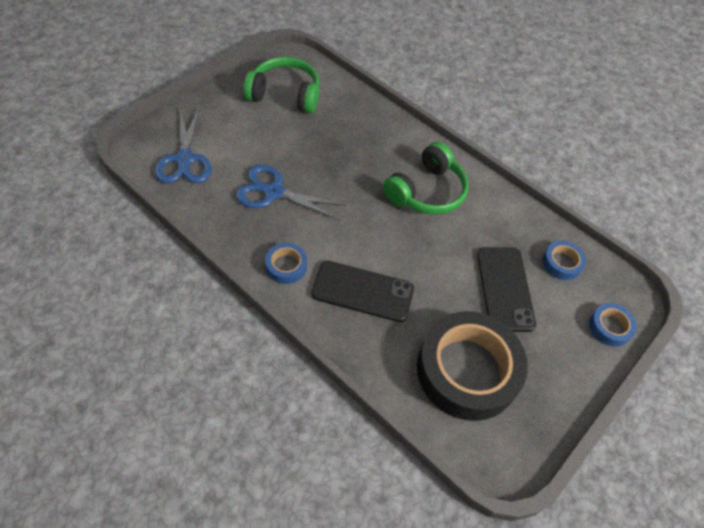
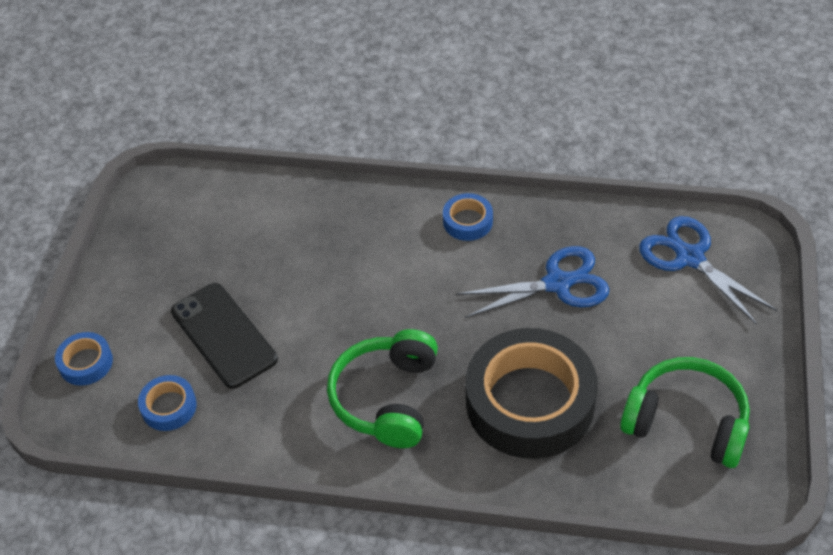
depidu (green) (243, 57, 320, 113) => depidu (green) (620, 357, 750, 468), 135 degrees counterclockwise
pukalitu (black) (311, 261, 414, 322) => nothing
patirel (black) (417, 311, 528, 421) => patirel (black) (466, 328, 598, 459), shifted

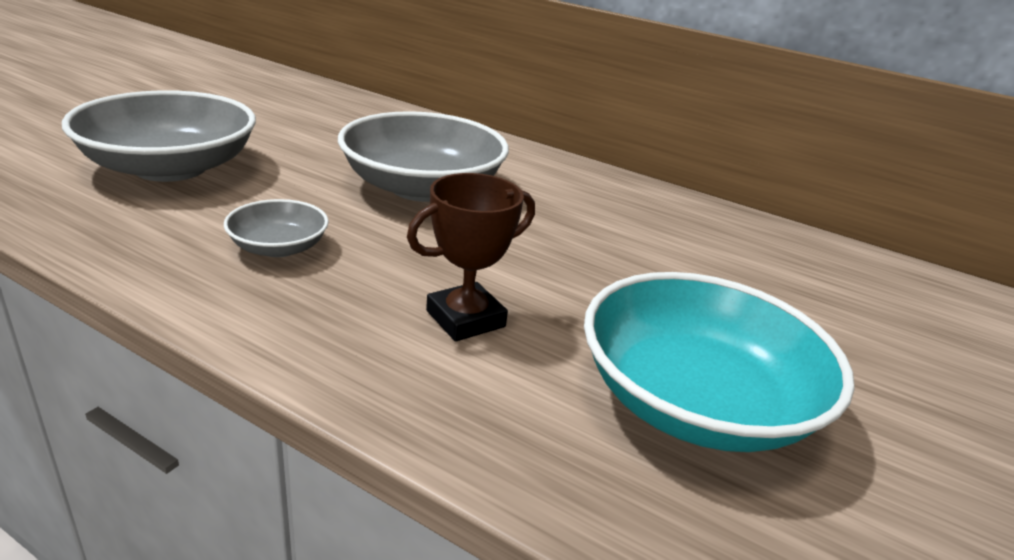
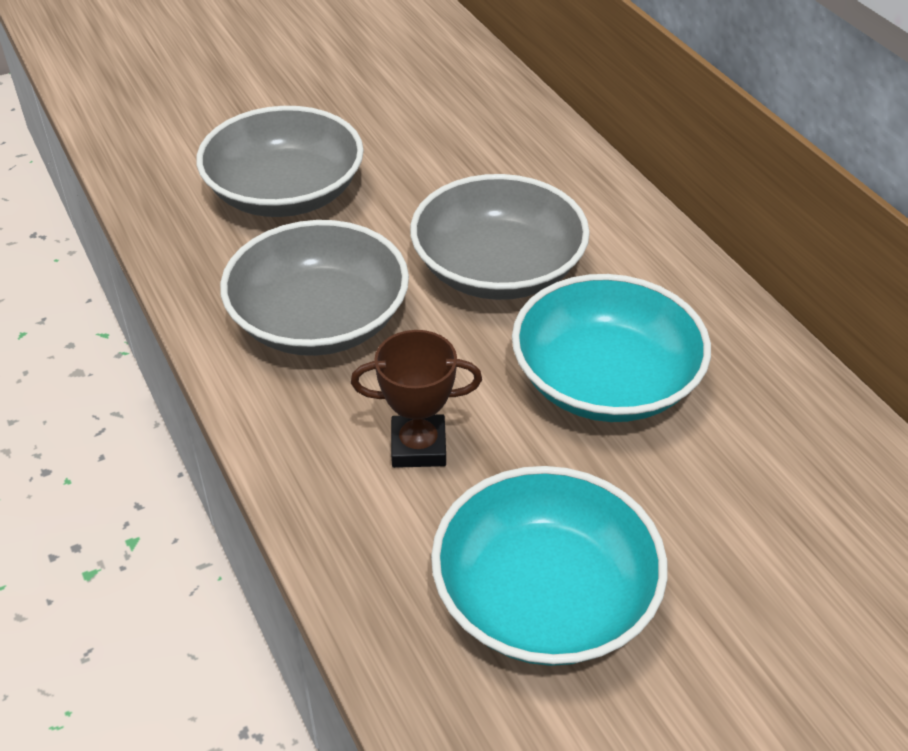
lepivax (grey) (224, 199, 329, 257) => lepivax (grey) (220, 220, 409, 356), x2.05
nothing => lepivax (turquoise) (512, 274, 711, 422)

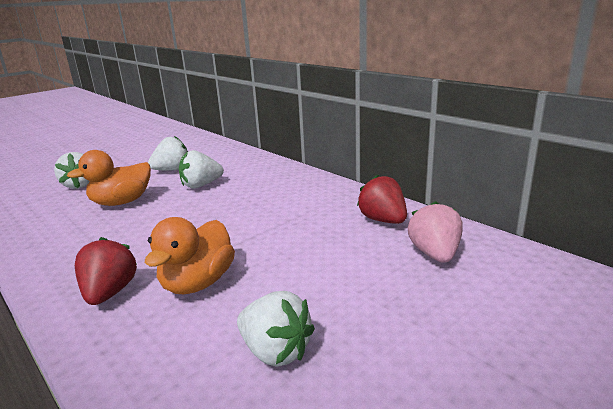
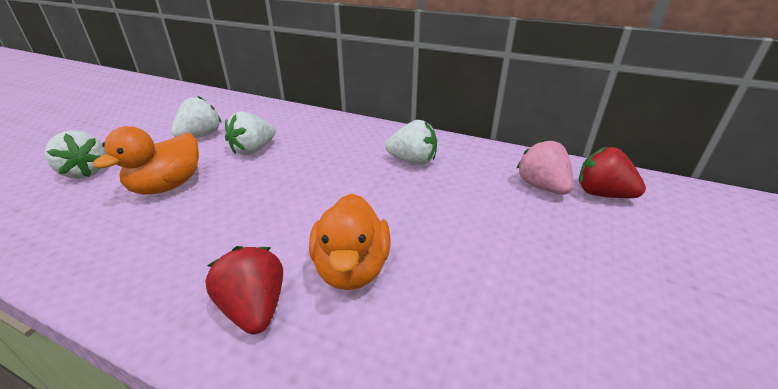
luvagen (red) (357, 175, 407, 224) => luvagen (red) (579, 147, 646, 198), shifted
luvagen (white) (237, 291, 315, 367) => luvagen (white) (385, 120, 437, 165), shifted

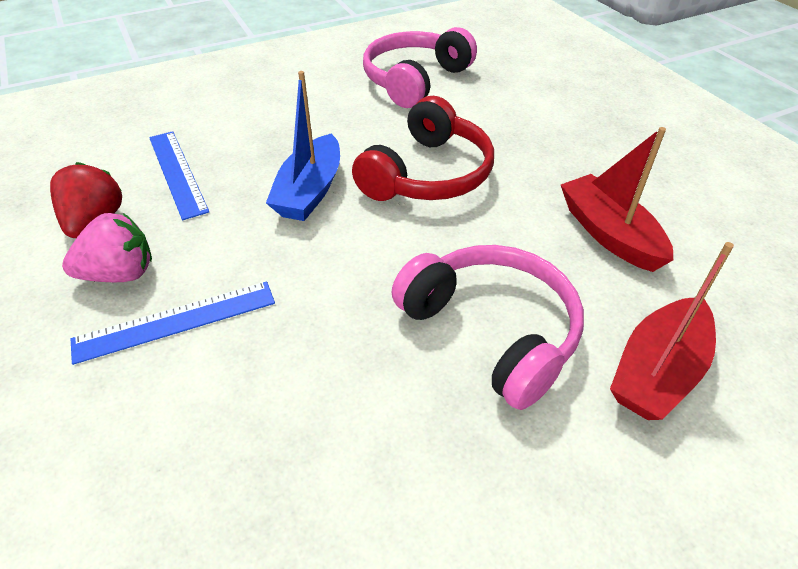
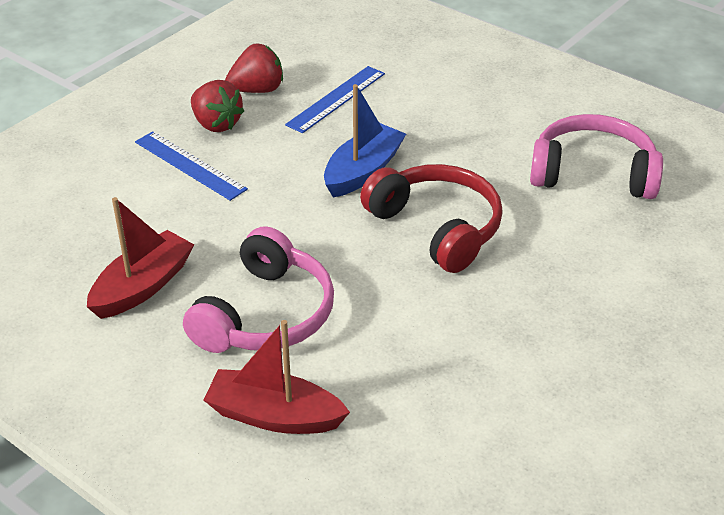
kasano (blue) (266, 71, 340, 221) => kasano (blue) (324, 84, 406, 198), 135 degrees clockwise
depidu (red) (352, 96, 494, 201) => depidu (red) (360, 164, 503, 273), 135 degrees counterclockwise
kasano (red) (561, 127, 673, 272) => kasano (red) (87, 197, 194, 319), shifted
luvagen (pink) (62, 213, 152, 282) => luvagen (red) (191, 80, 244, 132)

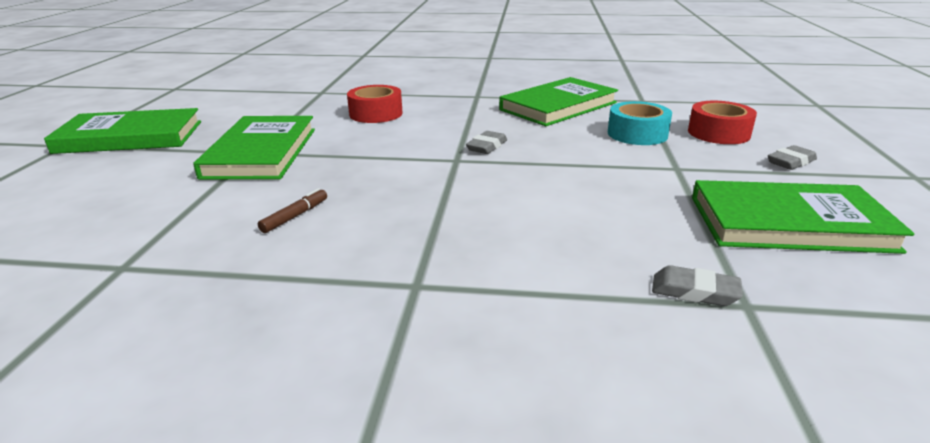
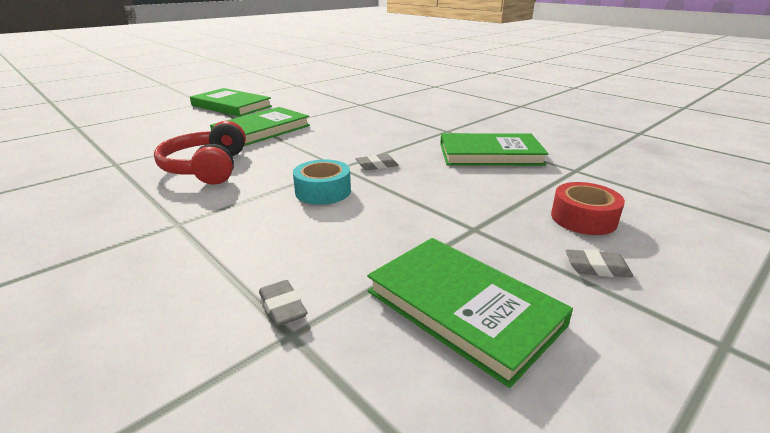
patirel (red) (347, 85, 403, 123) => nothing
patirel (turquoise) (608, 101, 672, 145) => patirel (turquoise) (293, 159, 351, 205), shifted
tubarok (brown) (258, 188, 327, 233) => depidu (red) (154, 121, 246, 185)

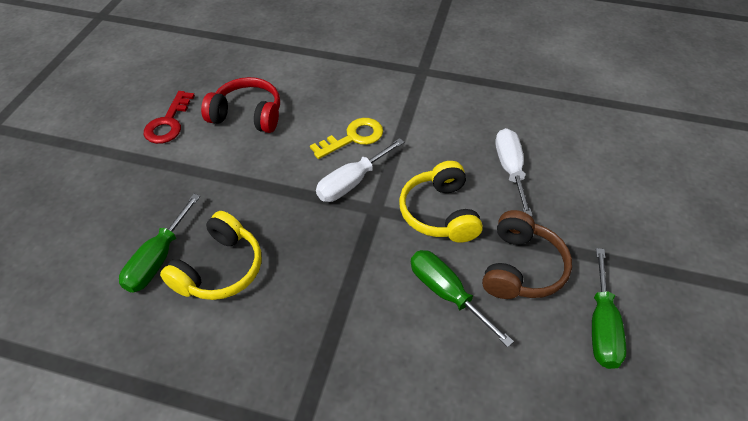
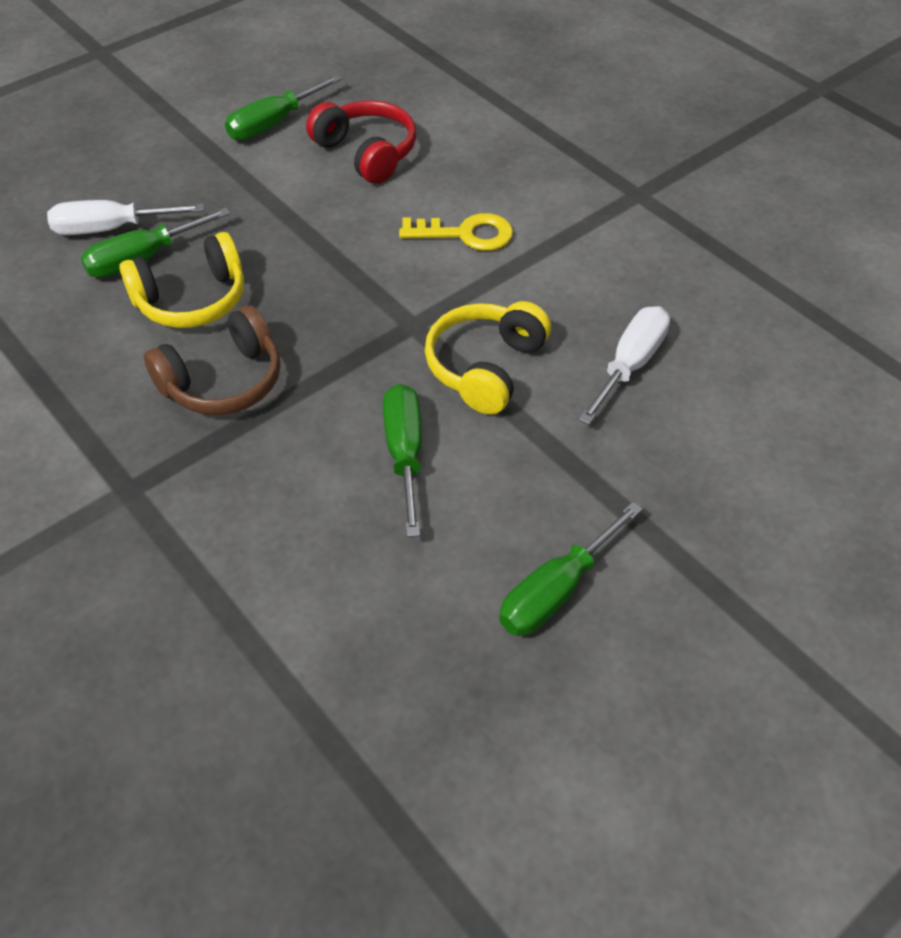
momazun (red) (144, 91, 195, 144) => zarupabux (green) (225, 75, 342, 140)
zarupabux (white) (316, 138, 404, 202) => zarupabux (white) (47, 200, 204, 235), shifted
depidu (brown) (482, 210, 572, 299) => depidu (brown) (144, 305, 281, 415), shifted

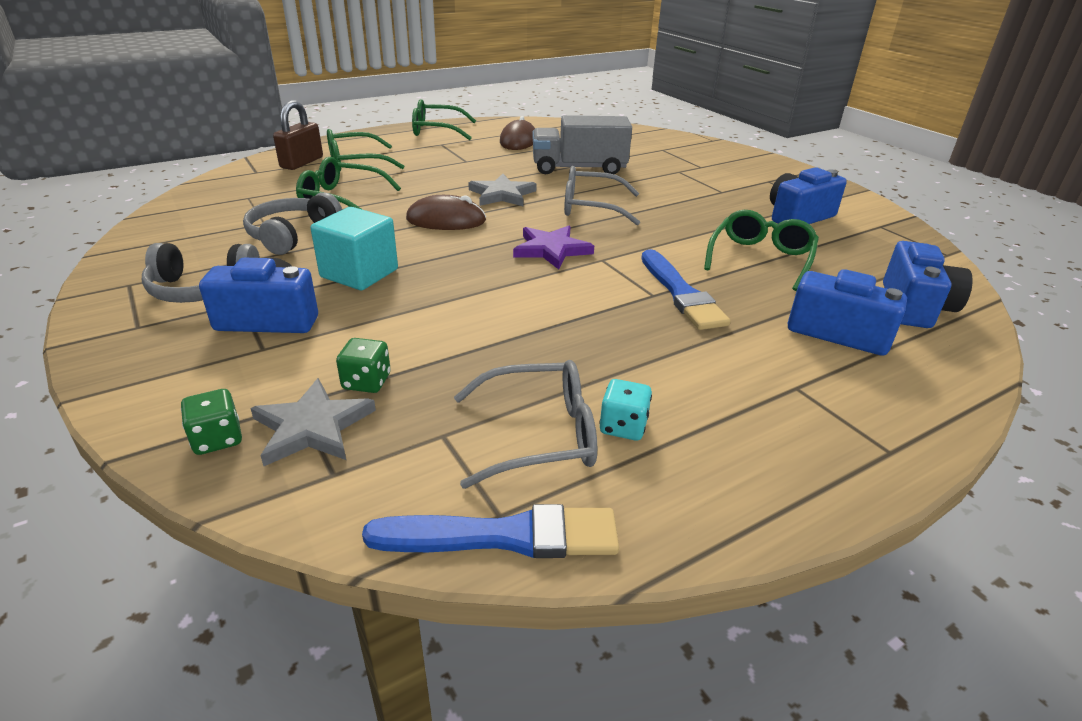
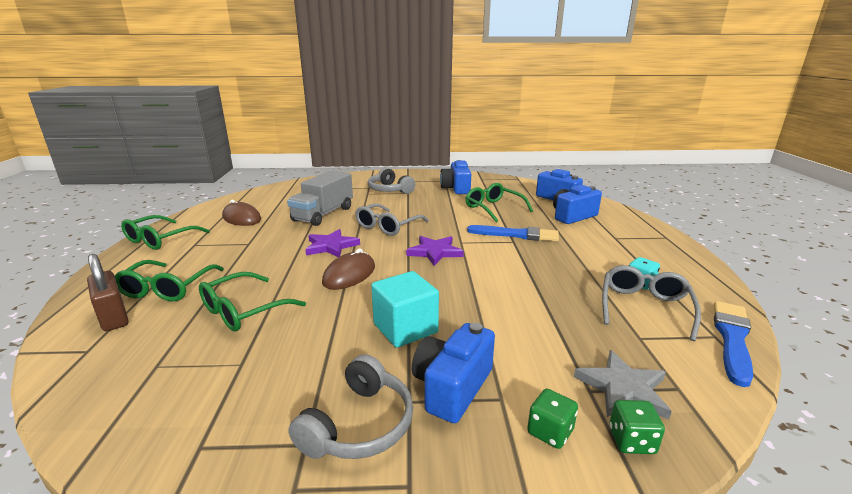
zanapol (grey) (468, 174, 536, 206) => zanapol (purple) (305, 229, 360, 257)
depidu (grey) (243, 192, 342, 255) => depidu (grey) (368, 168, 415, 194), shifted
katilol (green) (336, 338, 391, 393) => katilol (green) (527, 389, 578, 449), shifted

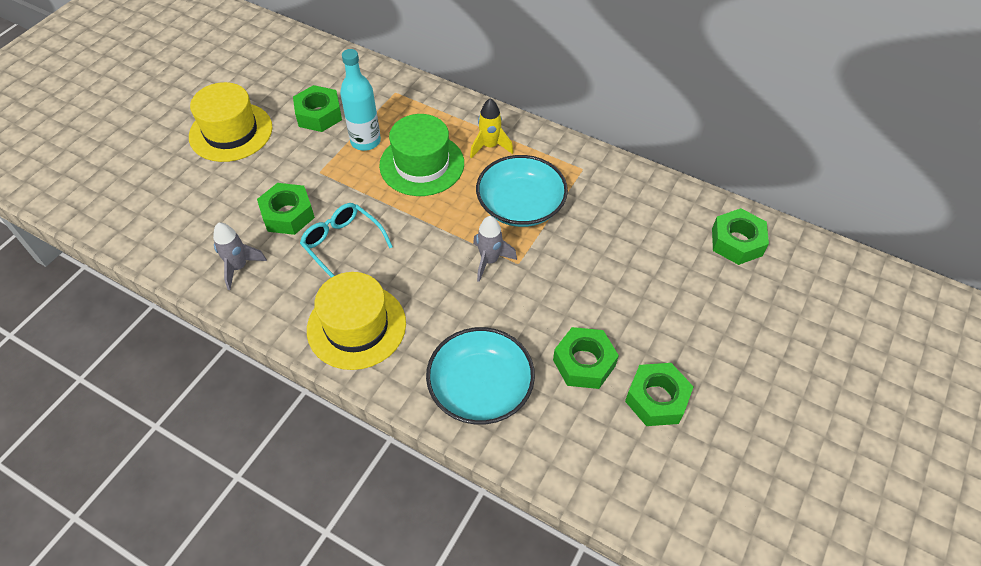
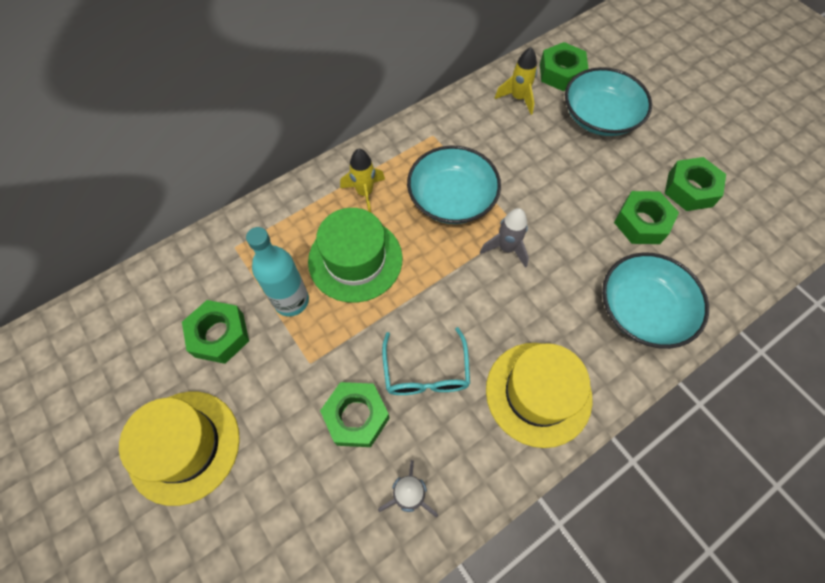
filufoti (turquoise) (300, 203, 393, 278) => filufoti (turquoise) (382, 327, 470, 395), 75 degrees counterclockwise
nothing => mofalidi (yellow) (495, 47, 537, 115)
nothing => lepivax (turquoise) (565, 67, 652, 136)

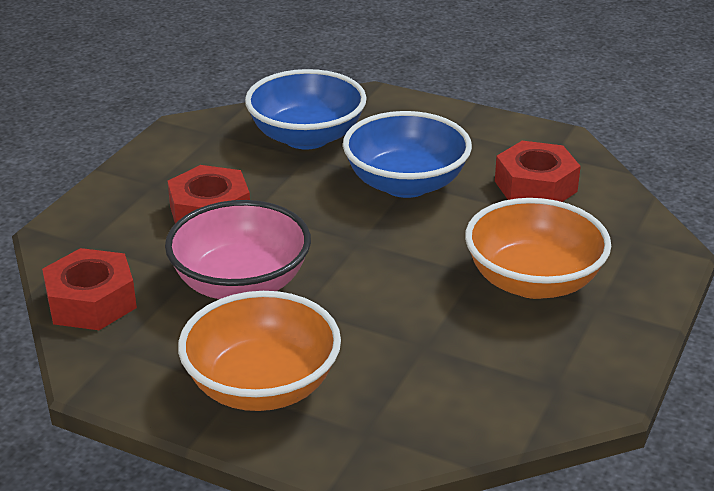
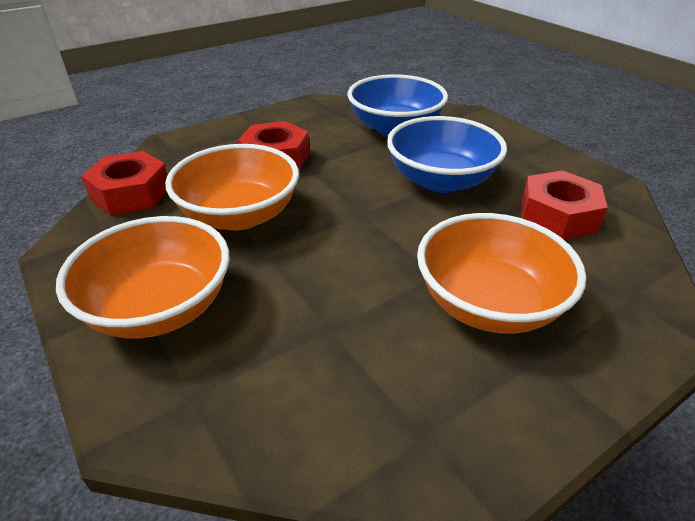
lepivax (pink) (165, 200, 311, 299) => lepivax (orange) (165, 144, 299, 231)

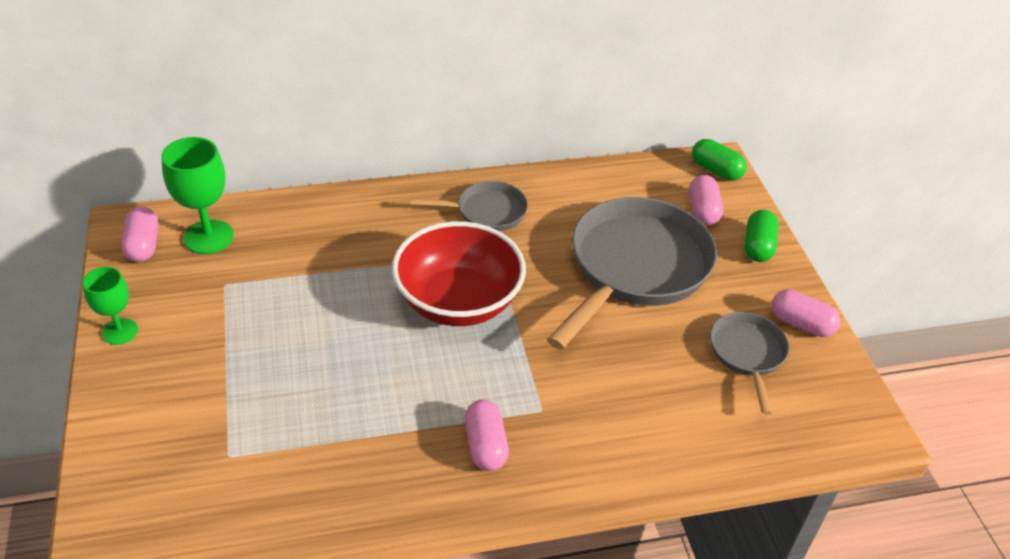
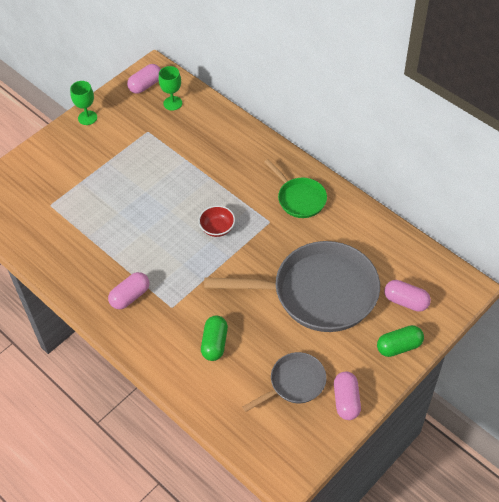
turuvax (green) (161, 137, 234, 254) => turuvax (green) (159, 66, 182, 111), x0.64
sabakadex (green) (692, 139, 747, 181) => sabakadex (green) (201, 315, 228, 361), shifted
sabakadex (pink) (689, 175, 723, 225) => sabakadex (pink) (384, 280, 431, 312), 60 degrees clockwise
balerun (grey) (410, 181, 528, 231) => balerun (green) (264, 159, 327, 218)
lepivax (red) (392, 221, 526, 326) => lepivax (red) (198, 205, 235, 237), x0.43

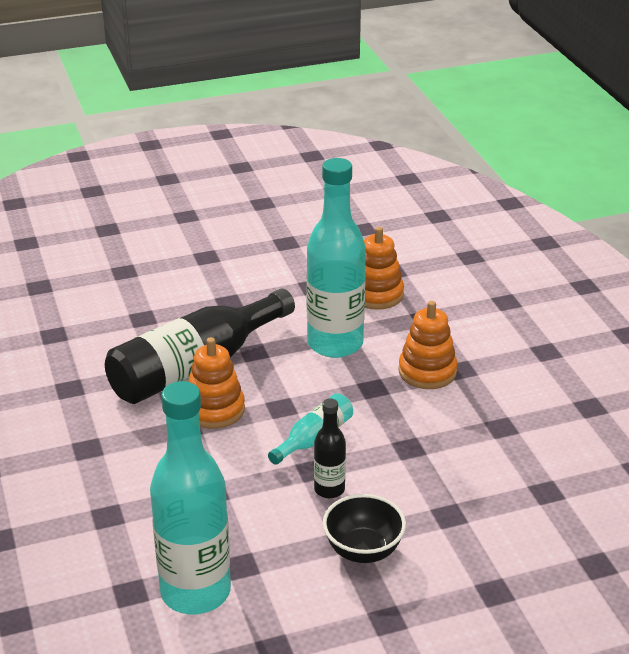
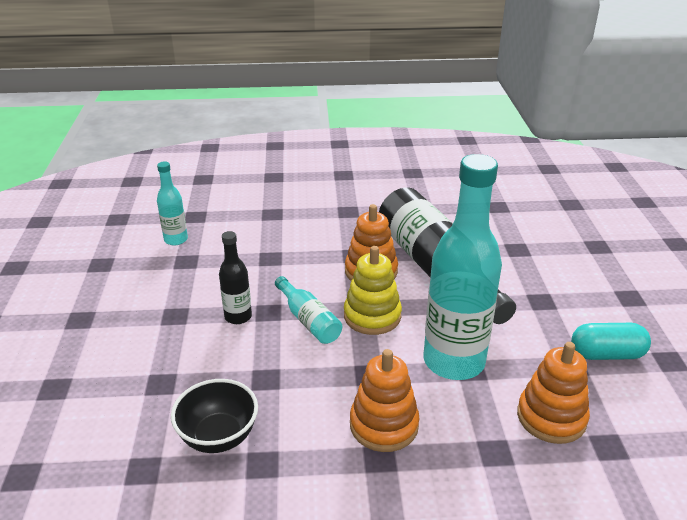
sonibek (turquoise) (150, 381, 231, 614) => sonibek (turquoise) (157, 162, 188, 245), x0.48
lepivax (black) (323, 494, 406, 563) => lepivax (black) (171, 379, 258, 453), shifted
nothing => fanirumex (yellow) (344, 246, 402, 335)
nothing => sabakadex (turquoise) (571, 323, 651, 360)

